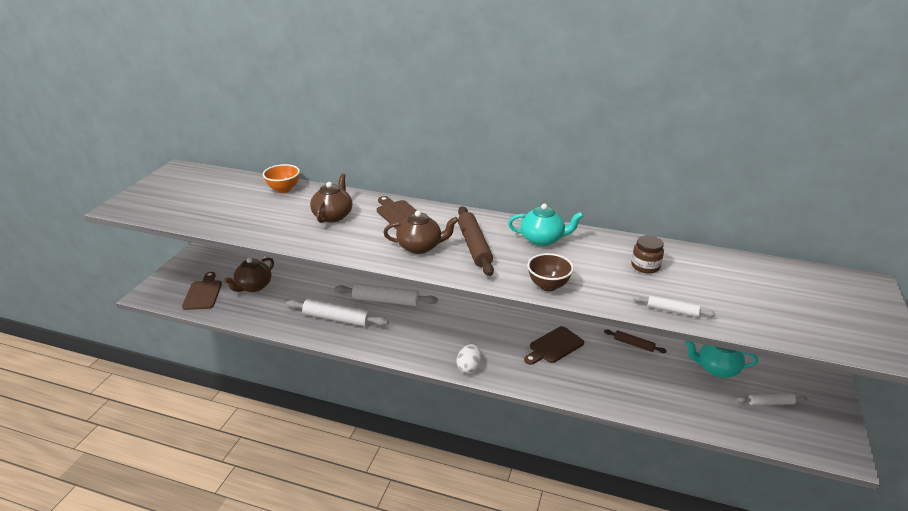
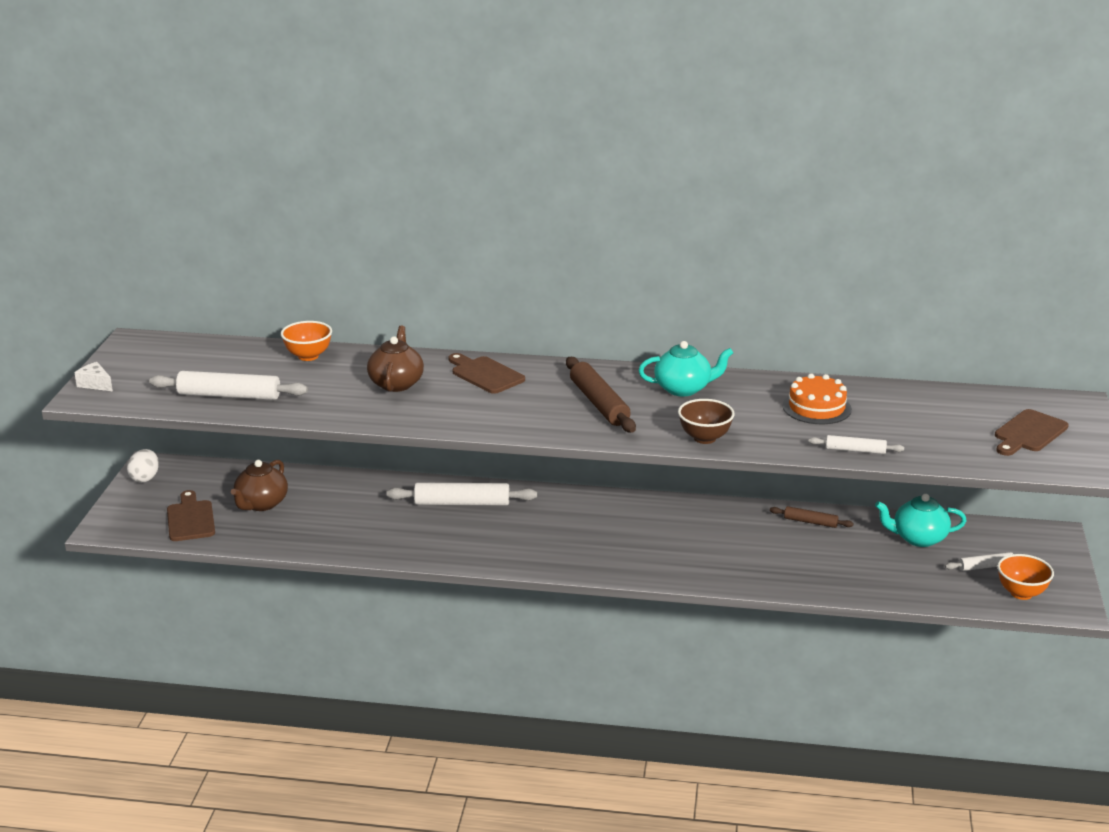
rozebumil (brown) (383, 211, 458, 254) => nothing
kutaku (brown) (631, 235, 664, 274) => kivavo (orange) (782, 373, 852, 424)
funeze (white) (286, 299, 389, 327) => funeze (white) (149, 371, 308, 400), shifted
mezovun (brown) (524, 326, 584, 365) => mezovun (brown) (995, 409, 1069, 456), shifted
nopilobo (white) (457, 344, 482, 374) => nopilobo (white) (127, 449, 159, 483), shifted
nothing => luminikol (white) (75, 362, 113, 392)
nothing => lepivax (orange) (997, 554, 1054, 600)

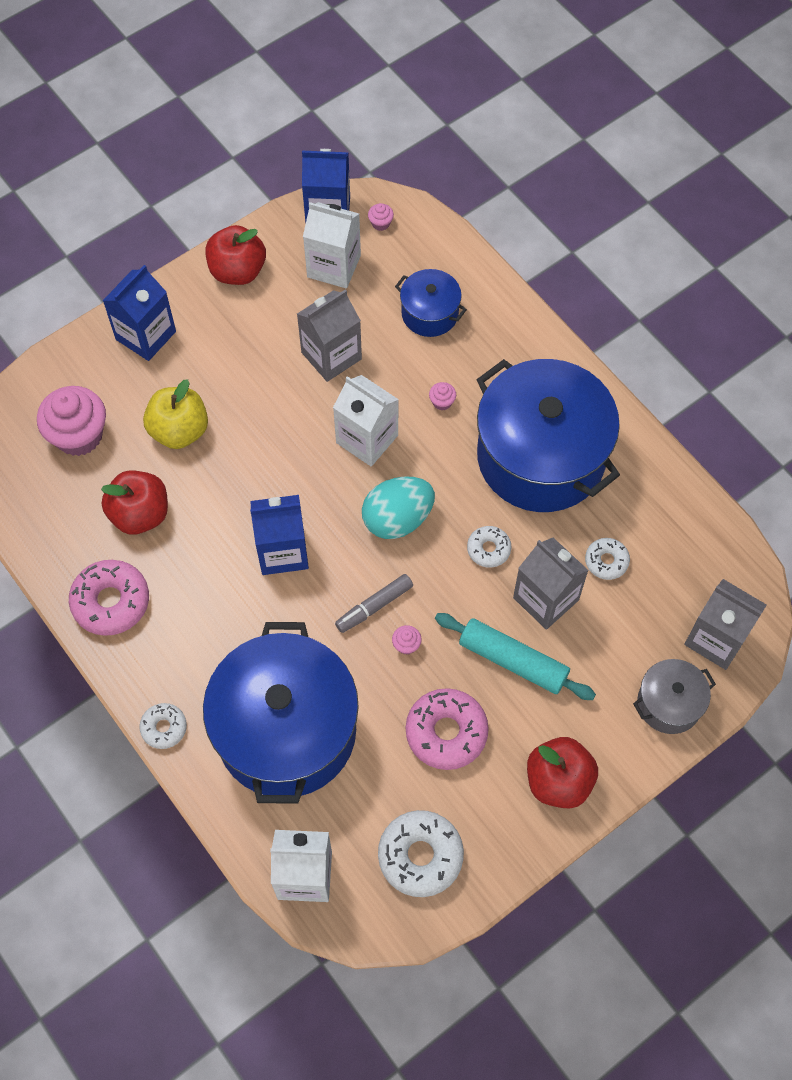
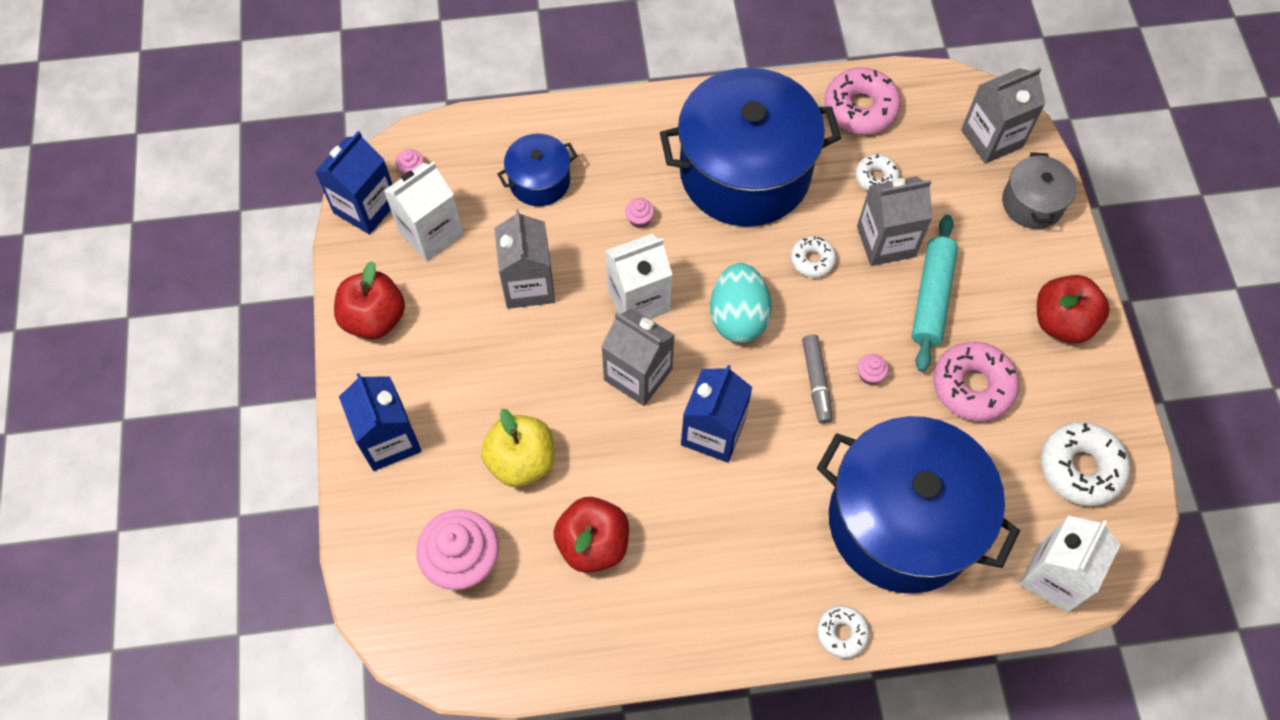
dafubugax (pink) (69, 560, 149, 636) => dafubugax (pink) (824, 68, 901, 134), shifted
funeze (turquoise) (435, 613, 596, 700) => funeze (turquoise) (911, 214, 958, 372), 45 degrees counterclockwise
nothing => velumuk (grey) (601, 308, 675, 406)

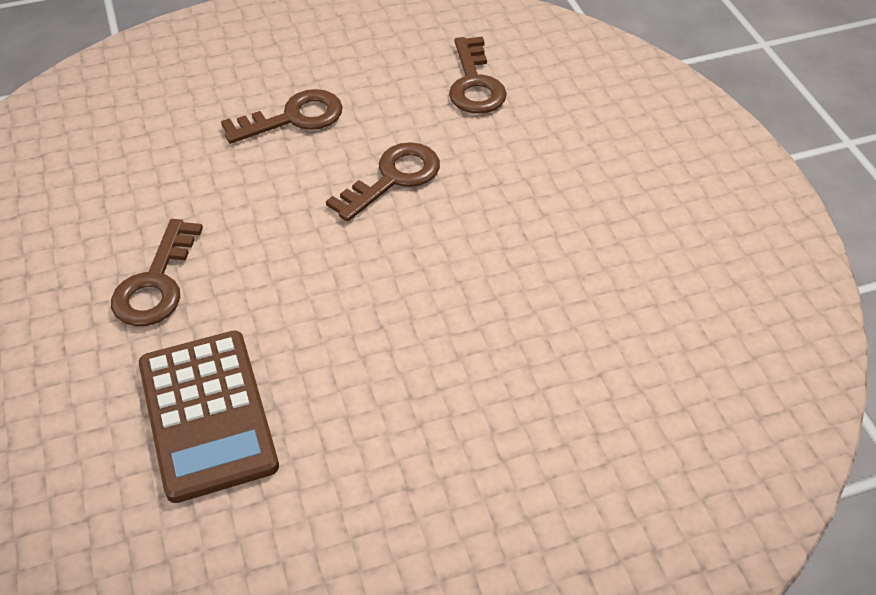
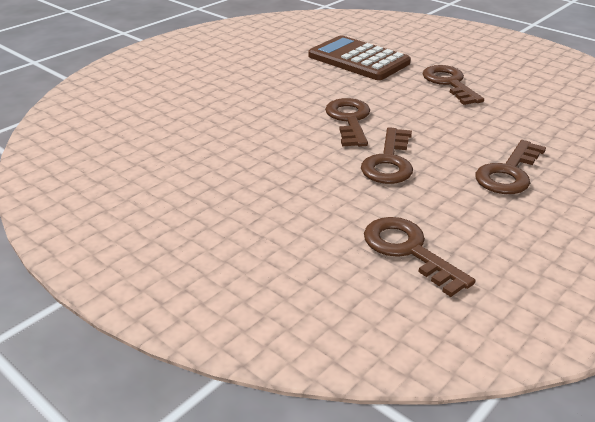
nothing => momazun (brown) (325, 98, 370, 147)

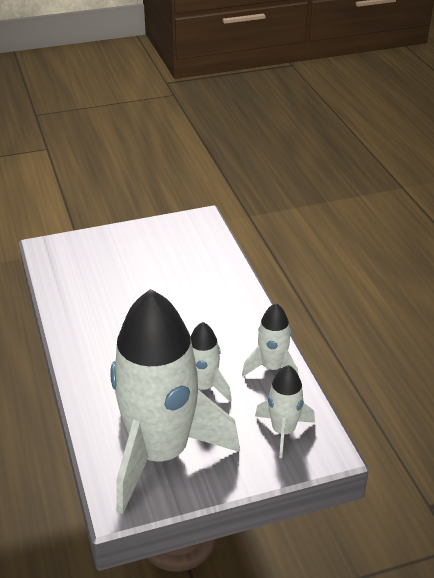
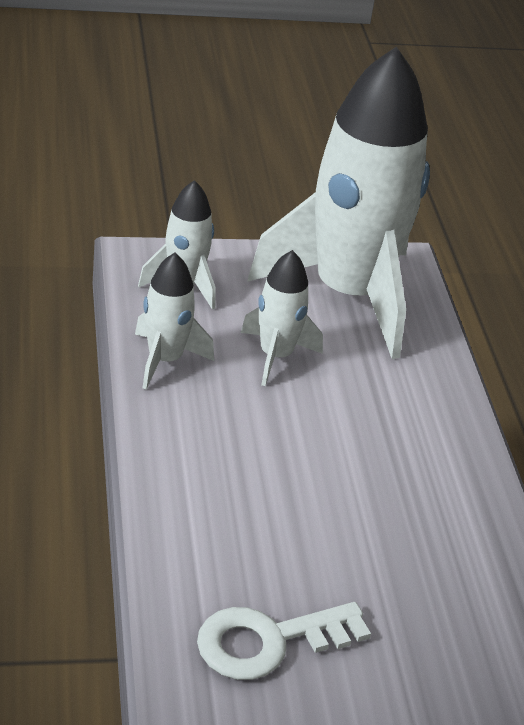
nothing => momazun (white) (197, 602, 371, 680)

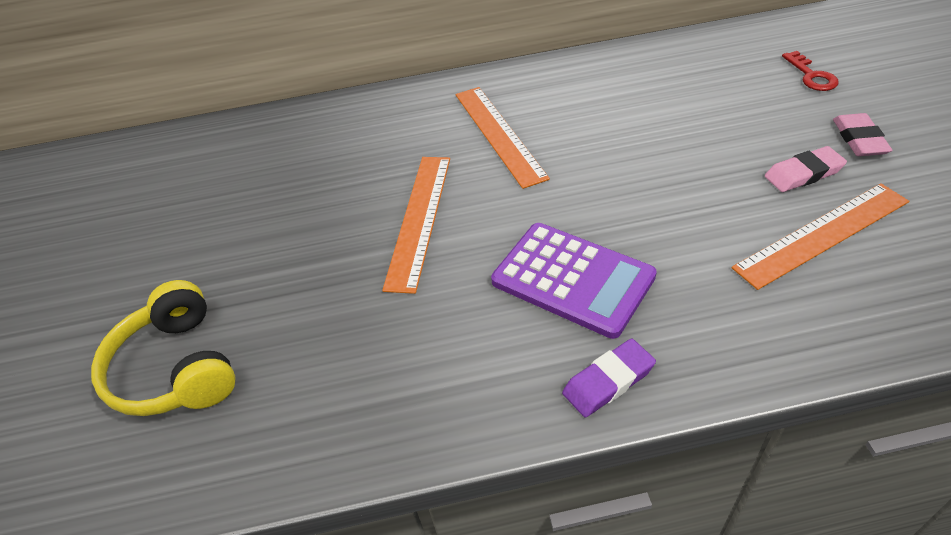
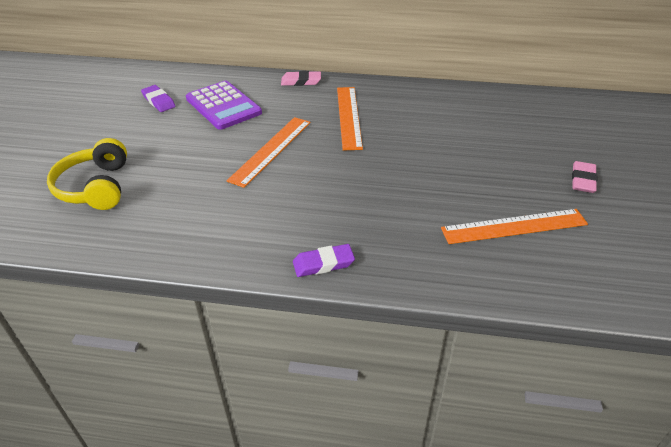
momazun (red) (782, 51, 838, 91) => nothing
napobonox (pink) (765, 146, 847, 192) => napobonox (pink) (281, 71, 321, 86), shifted
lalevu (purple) (491, 223, 657, 339) => lalevu (purple) (186, 81, 262, 130), shifted
nothing => napobonox (purple) (141, 85, 176, 112)

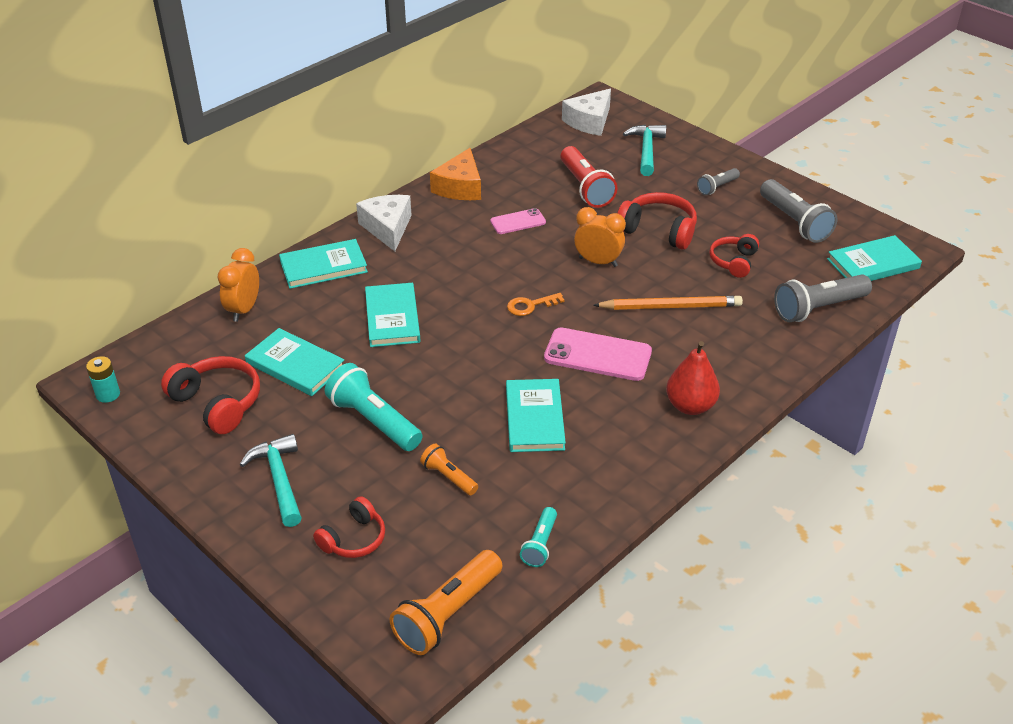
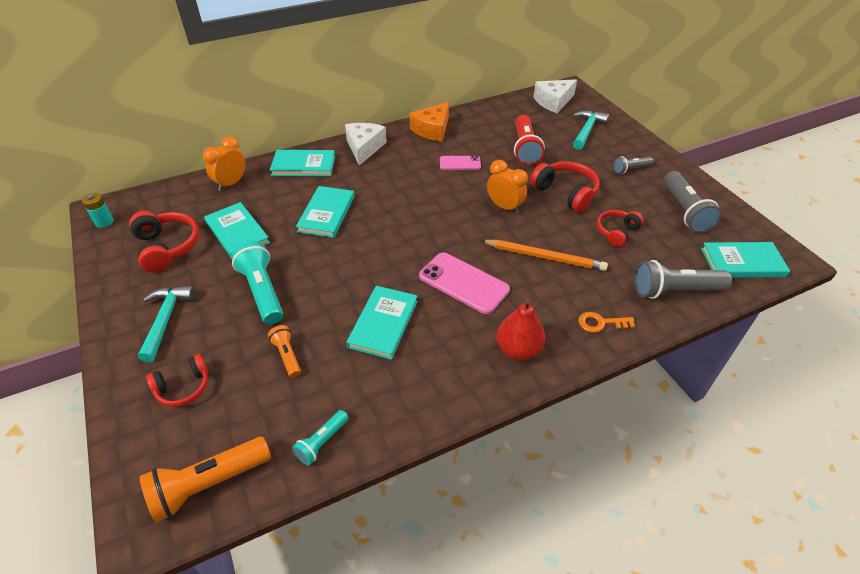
momazun (orange) (507, 293, 565, 316) => momazun (orange) (578, 312, 635, 333), shifted

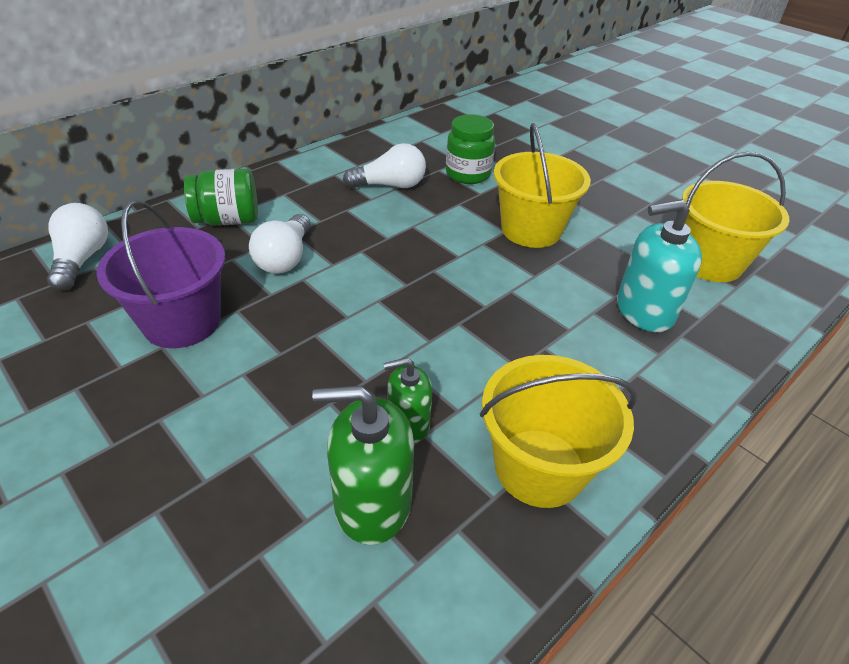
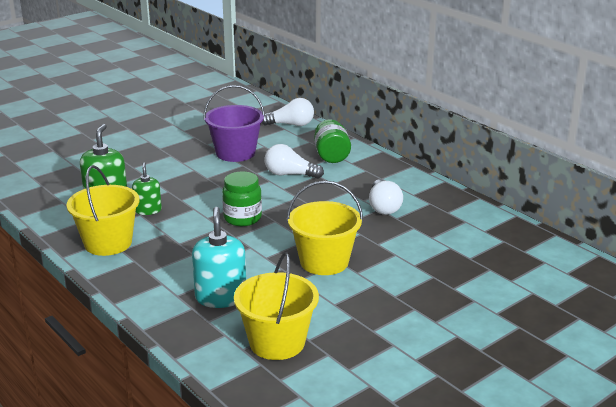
kutaku (green) (446, 114, 495, 184) => kutaku (green) (222, 171, 262, 226), shifted

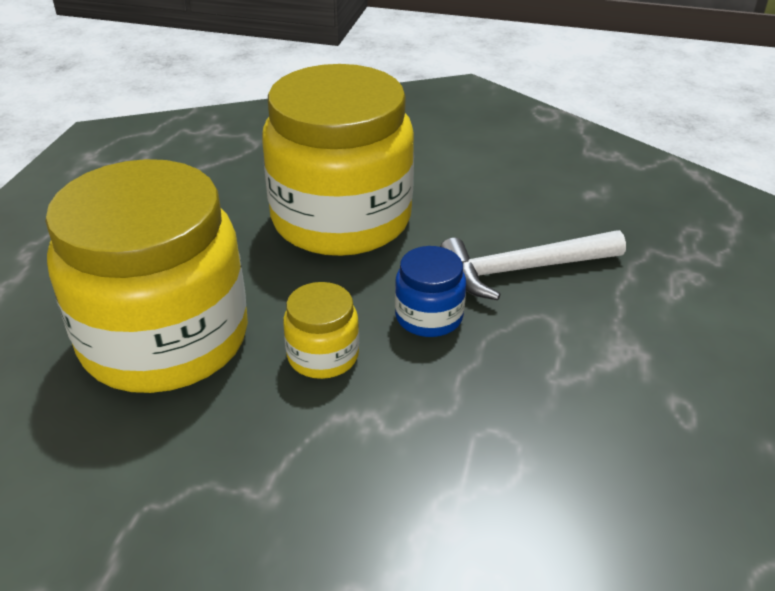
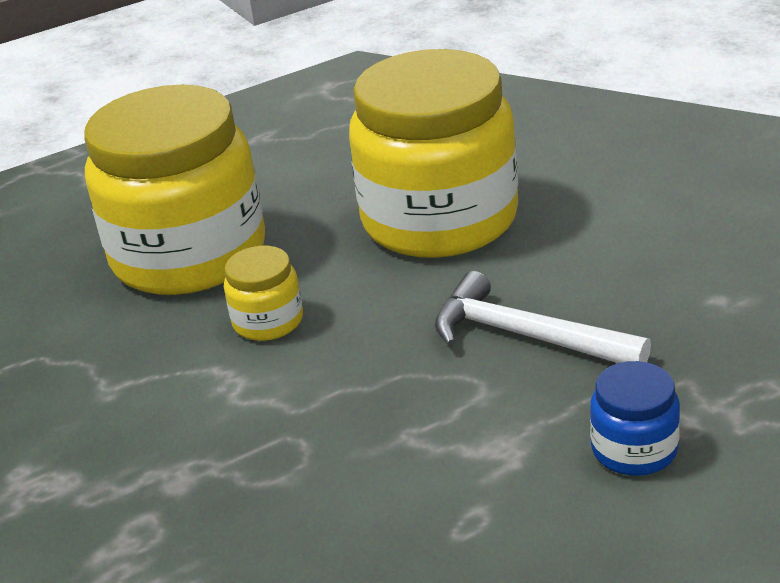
kutaku (blue) (395, 246, 466, 337) => kutaku (blue) (590, 361, 680, 476), shifted

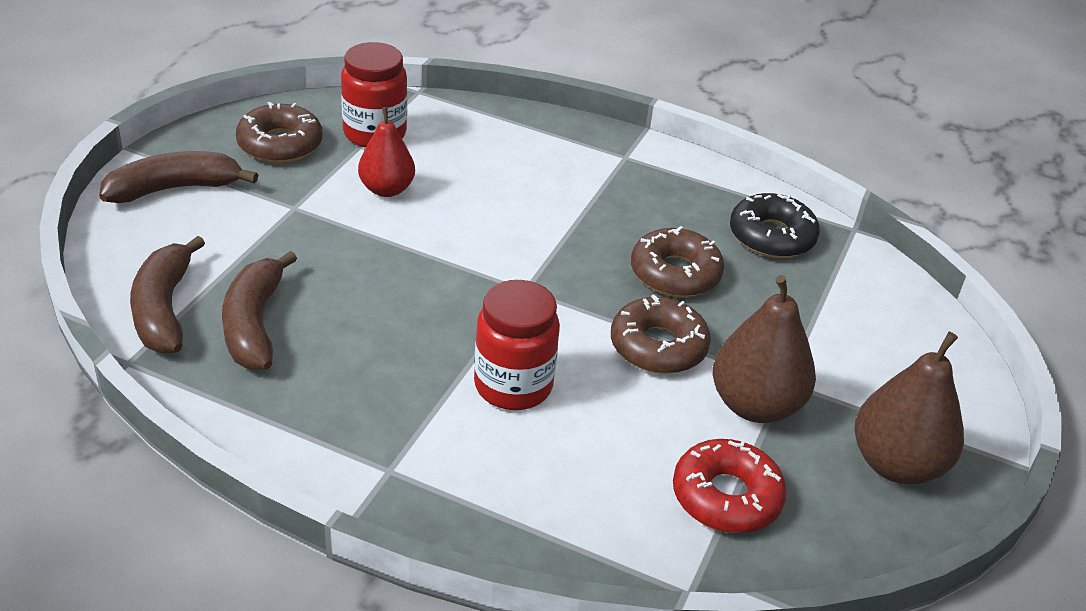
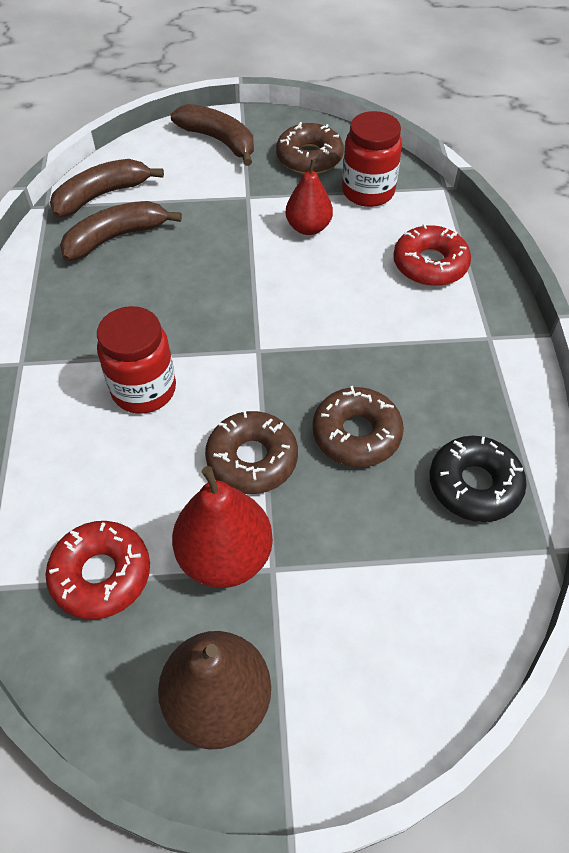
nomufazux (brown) (712, 275, 816, 423) => nomufazux (red) (172, 466, 273, 588)
nothing => dafubugax (red) (393, 224, 471, 286)

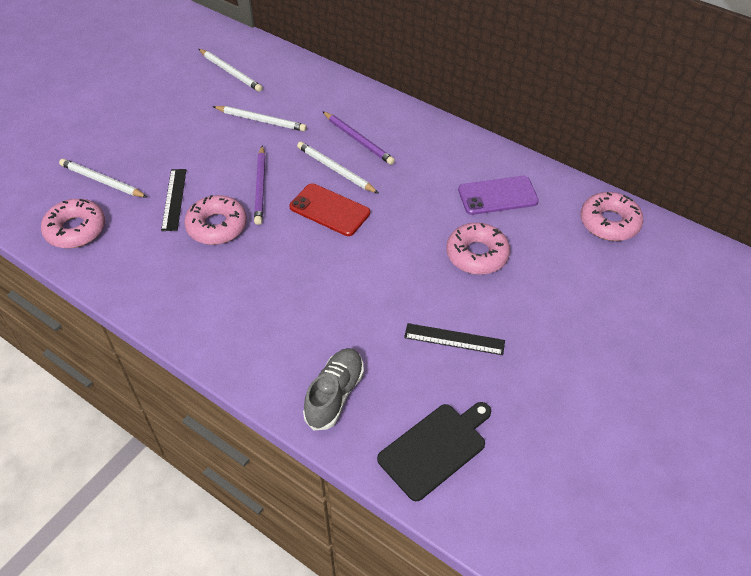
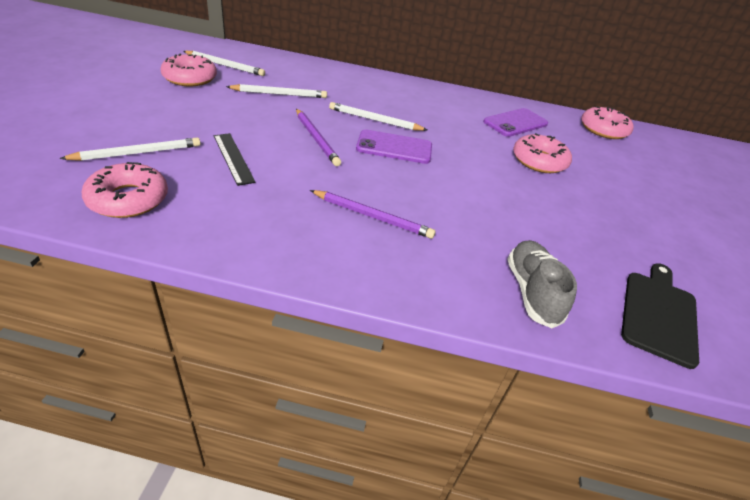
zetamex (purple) (322, 111, 395, 165) => zetamex (purple) (310, 190, 436, 239), shifted
zetamex (white) (59, 159, 147, 197) => zetamex (white) (59, 138, 201, 161), 150 degrees clockwise
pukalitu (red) (289, 183, 370, 236) => pukalitu (purple) (356, 129, 432, 164)
dafubugax (pink) (184, 195, 247, 245) => dafubugax (pink) (161, 53, 217, 86), shifted
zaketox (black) (404, 323, 505, 355) => nothing

